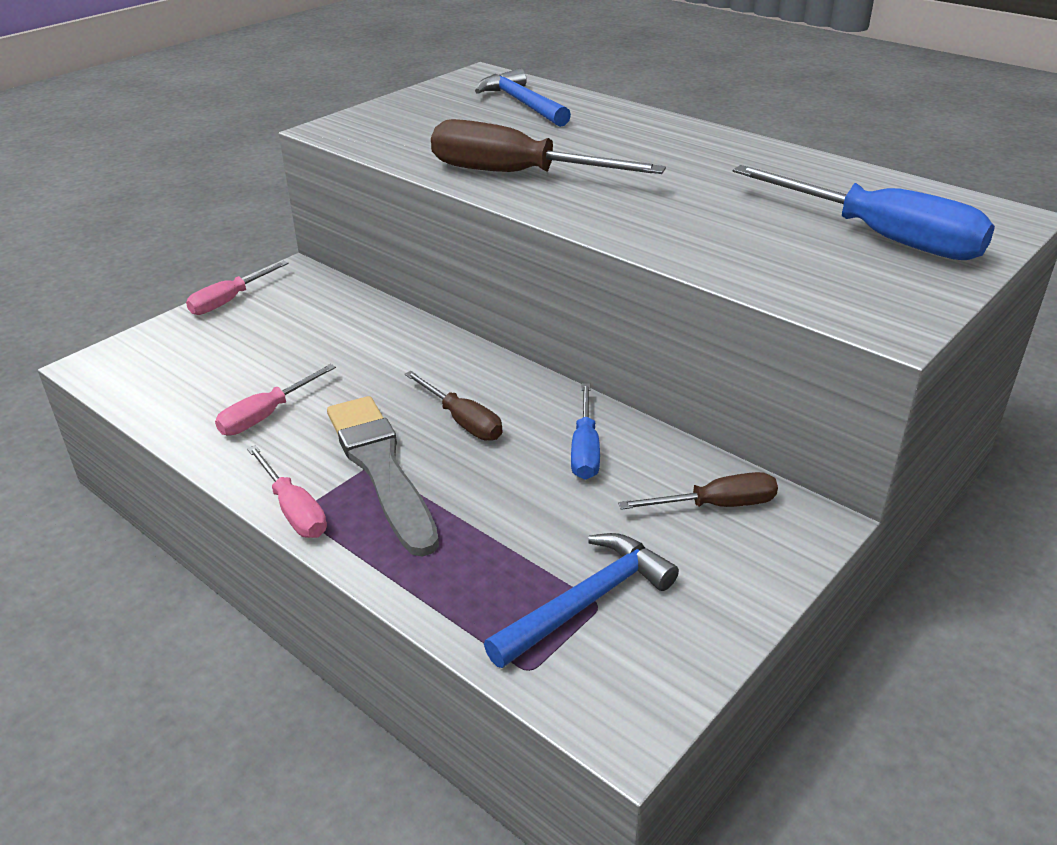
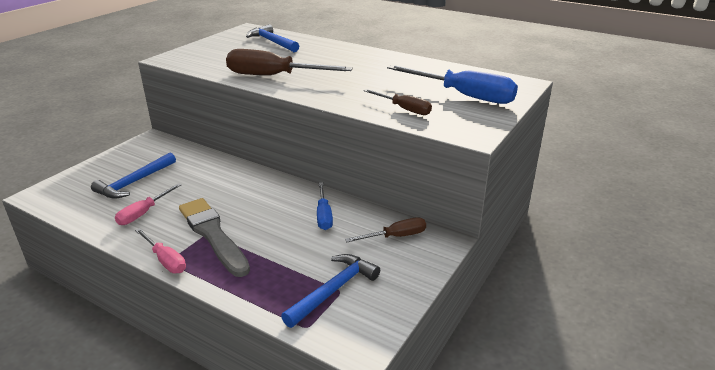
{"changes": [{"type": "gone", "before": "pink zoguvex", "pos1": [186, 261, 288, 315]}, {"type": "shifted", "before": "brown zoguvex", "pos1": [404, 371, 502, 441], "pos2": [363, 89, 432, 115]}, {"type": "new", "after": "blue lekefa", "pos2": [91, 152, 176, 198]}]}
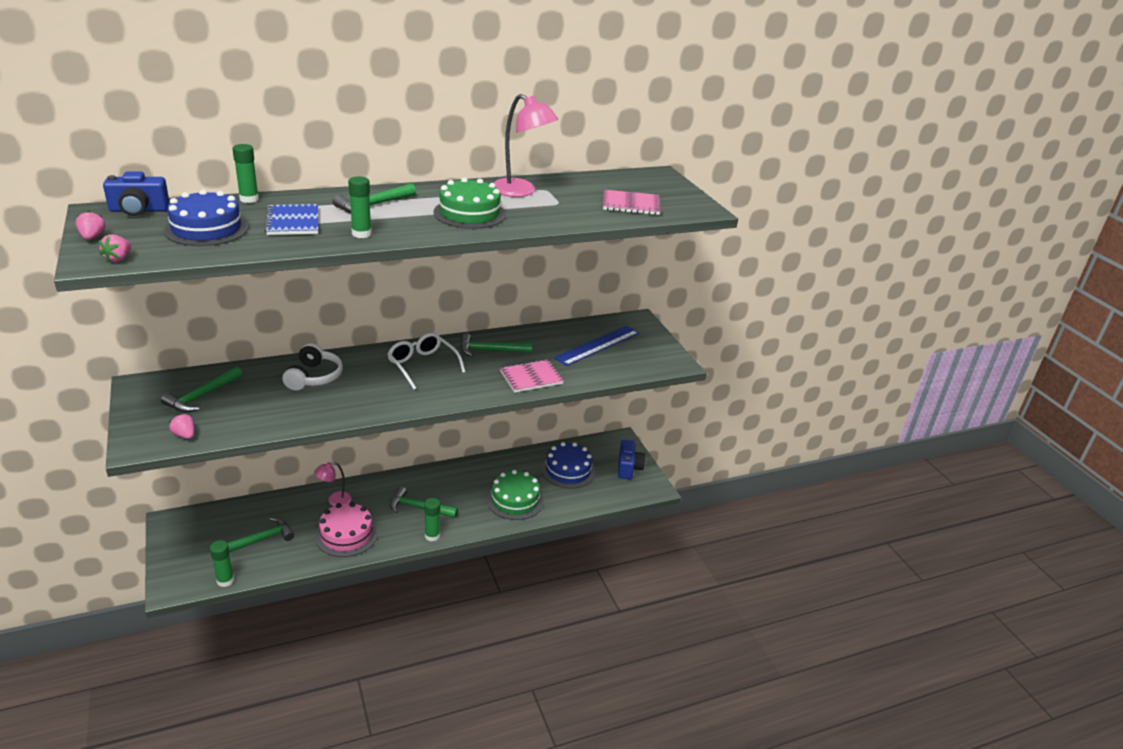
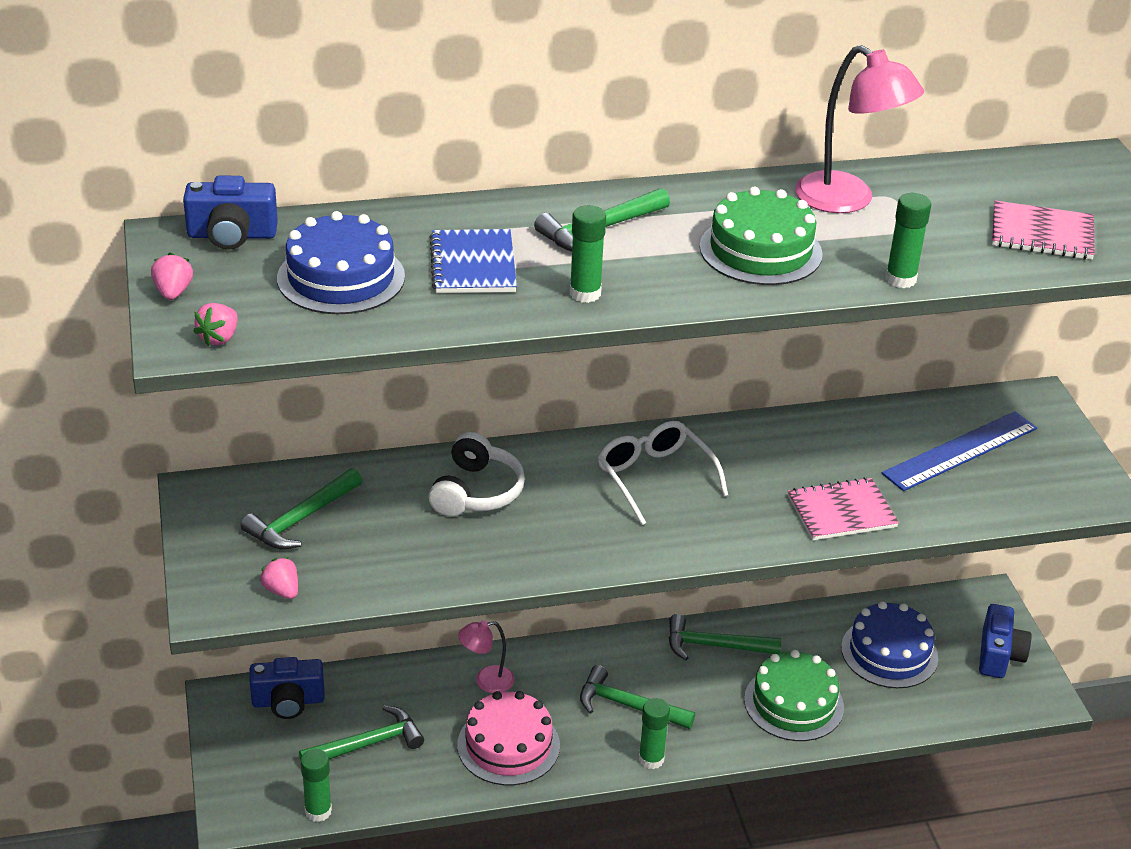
{"changes": [{"type": "shifted", "before": "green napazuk", "pos1": [233, 144, 259, 203], "pos2": [885, 193, 931, 288]}, {"type": "shifted", "before": "green lekefa", "pos1": [461, 333, 532, 357], "pos2": [669, 614, 781, 660]}, {"type": "new", "after": "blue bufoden", "pos2": [250, 657, 325, 719]}]}
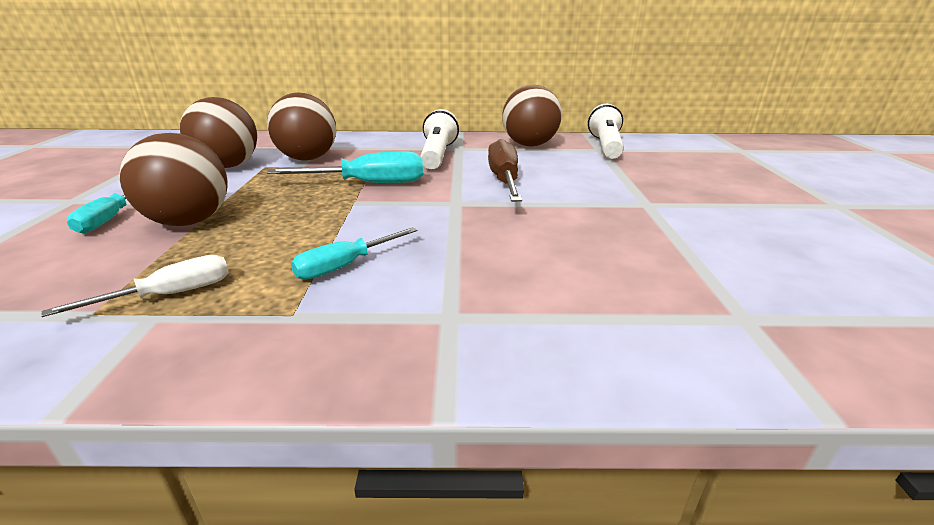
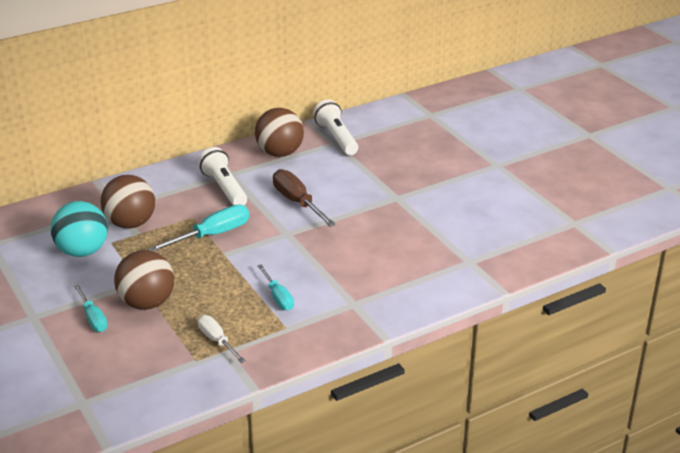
{"changes": [{"type": "repainted", "before": "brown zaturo", "after": "turquoise zaturo", "pos1": [180, 97, 257, 168], "pos2": [51, 201, 108, 257]}, {"type": "rotated", "before": "turquoise zoguvex", "pos1": [291, 227, 418, 280], "pos2": [257, 264, 294, 311], "turn": -45}, {"type": "rotated", "before": "white zoguvex", "pos1": [41, 255, 229, 317], "pos2": [198, 315, 246, 363], "turn": -60}]}
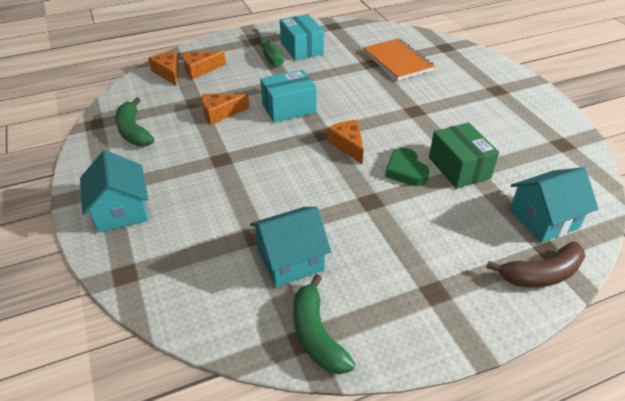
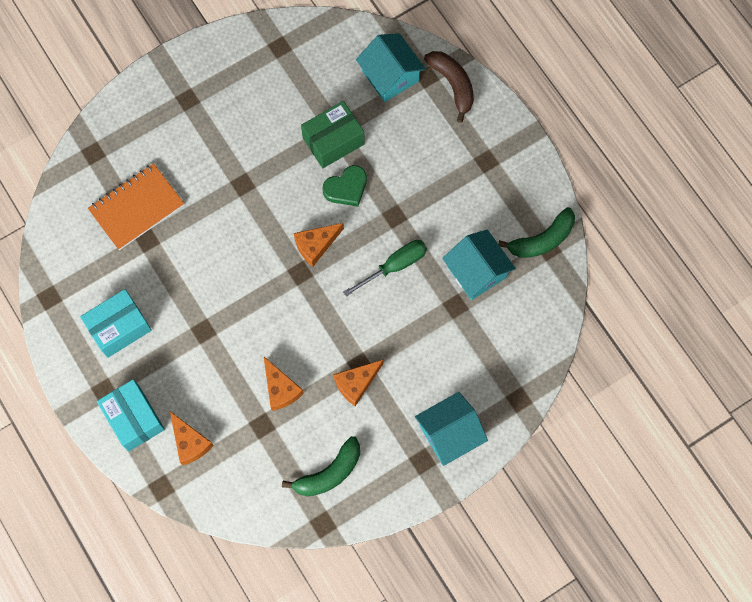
{"changes": [{"type": "shifted", "before": "green zoguvex", "pos1": [252, 29, 284, 67], "pos2": [343, 240, 427, 297]}, {"type": "shifted", "before": "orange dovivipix", "pos1": [148, 51, 179, 86], "pos2": [333, 359, 384, 406]}, {"type": "shifted", "before": "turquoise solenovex", "pos1": [260, 70, 317, 123], "pos2": [97, 379, 165, 451]}]}
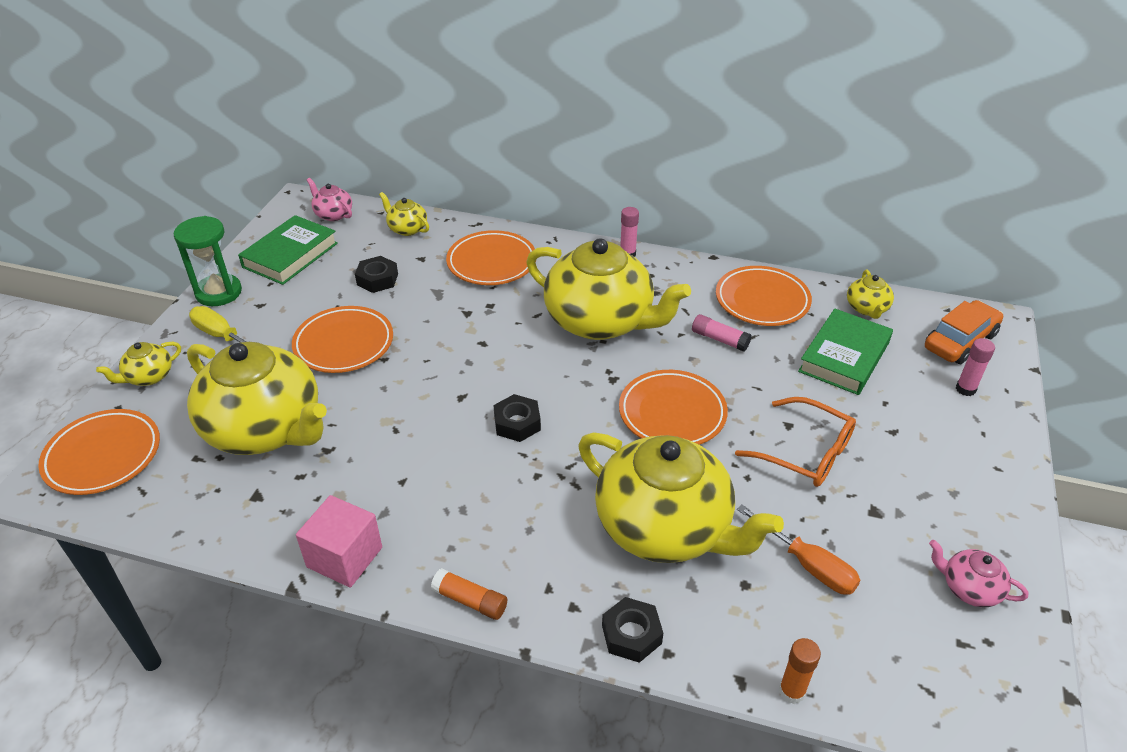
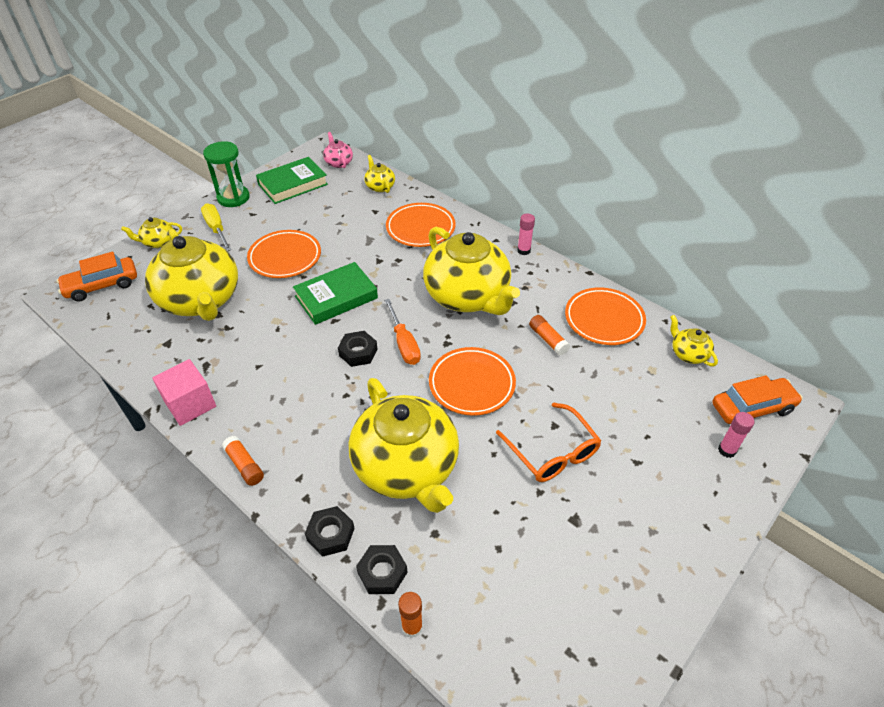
{"changes": [{"type": "shifted", "before": "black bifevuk", "pos1": [355, 256, 398, 293], "pos2": [356, 545, 408, 594]}, {"type": "rotated", "before": "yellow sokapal", "pos1": [847, 270, 894, 319], "pos2": [670, 315, 718, 366], "turn": 120}, {"type": "shifted", "before": "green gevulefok", "pos1": [798, 309, 893, 395], "pos2": [293, 262, 378, 325]}, {"type": "repainted", "before": "pink napazuk", "after": "orange napazuk", "pos1": [692, 314, 752, 352], "pos2": [529, 315, 570, 356]}, {"type": "swapped", "before": "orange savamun", "after": "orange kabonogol", "pos1": [38, 409, 160, 495], "pos2": [57, 252, 137, 302]}, {"type": "shifted", "before": "orange zoguvex", "pos1": [737, 505, 860, 595], "pos2": [384, 299, 421, 365]}, {"type": "gone", "before": "pink sokapal", "pos1": [929, 540, 1029, 607]}]}
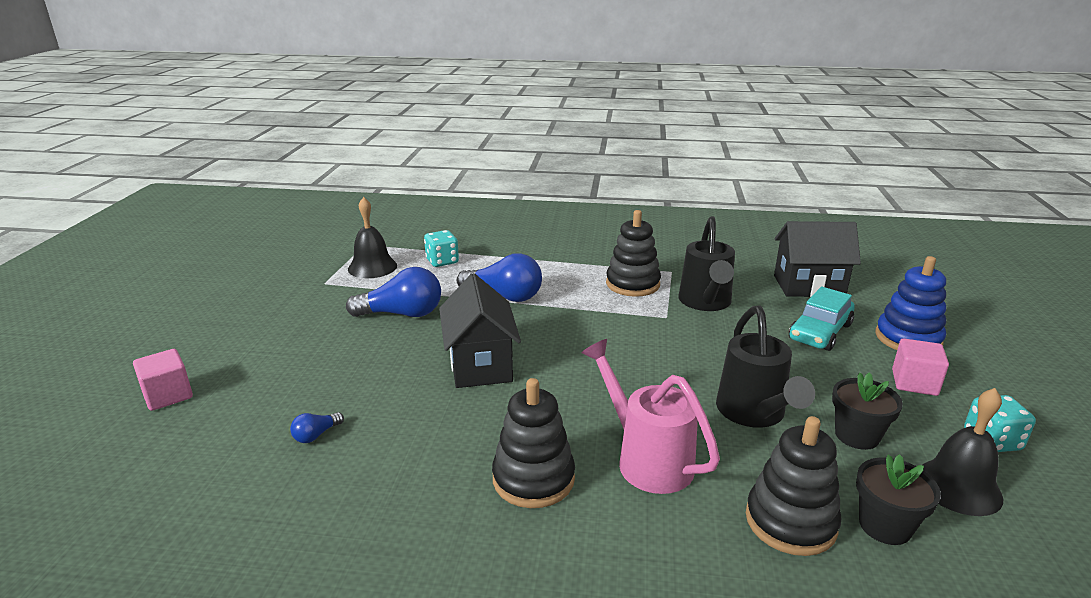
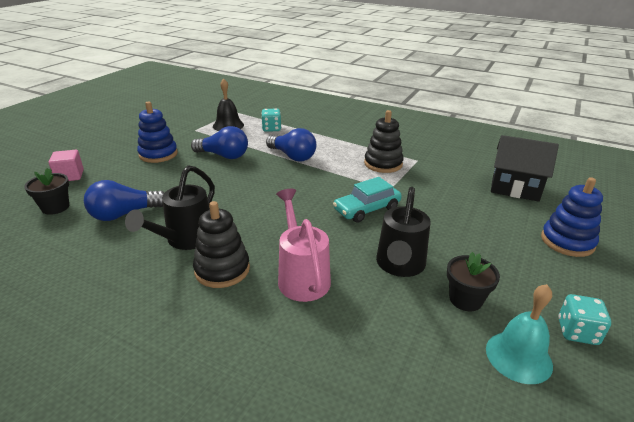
{"changes": [{"type": "shifted", "before": "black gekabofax", "pos1": [678, 216, 735, 311], "pos2": [125, 165, 215, 250]}, {"type": "gone", "before": "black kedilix", "pos1": [439, 273, 521, 388]}, {"type": "shifted", "before": "turquoise kabonogol", "pos1": [789, 287, 855, 351], "pos2": [333, 177, 402, 223]}, {"type": "gone", "before": "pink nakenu", "pos1": [892, 338, 949, 396]}, {"type": "repainted", "before": "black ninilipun", "after": "turquoise ninilipun", "pos1": [922, 388, 1003, 516], "pos2": [486, 284, 553, 384]}, {"type": "scaled", "before": "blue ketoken", "pos1": [290, 412, 344, 443], "pos2": [84, 180, 164, 221], "scale": 2.23}, {"type": "gone", "before": "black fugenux", "pos1": [746, 416, 842, 556]}, {"type": "shifted", "before": "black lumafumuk", "pos1": [856, 454, 941, 545], "pos2": [24, 168, 69, 215]}, {"type": "new", "after": "blue fugenux", "pos2": [137, 101, 178, 163]}]}
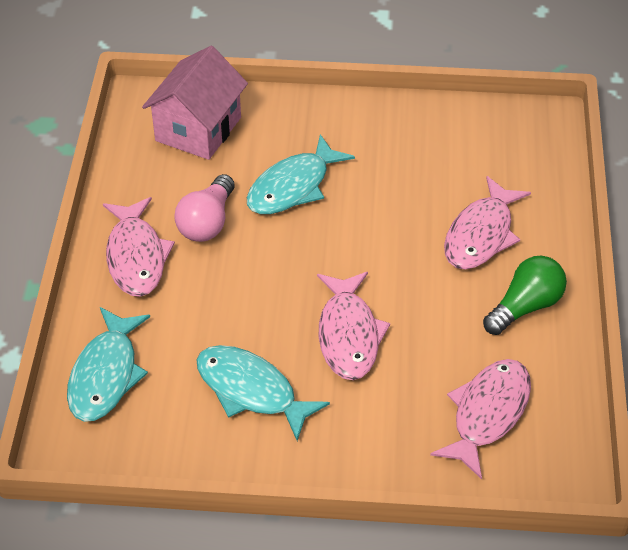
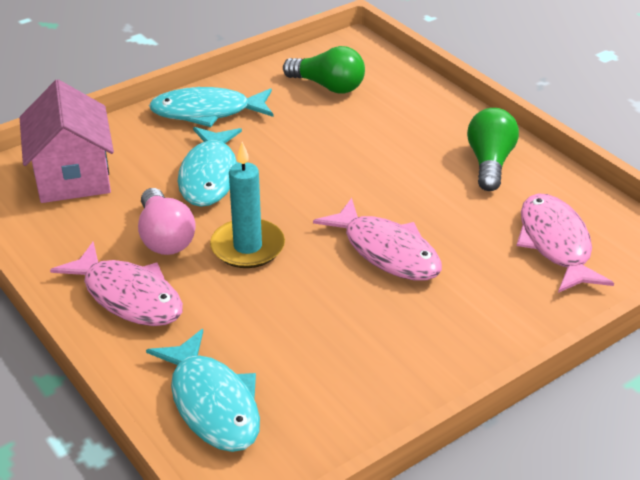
{"changes": [{"type": "gone", "before": "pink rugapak", "pos1": [444, 176, 531, 270]}, {"type": "shifted", "before": "turquoise rugapak", "pos1": [197, 345, 330, 441], "pos2": [149, 87, 274, 127]}, {"type": "new", "after": "green ketoken", "pos2": [283, 46, 365, 93]}, {"type": "new", "after": "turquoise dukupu", "pos2": [210, 142, 285, 268]}]}
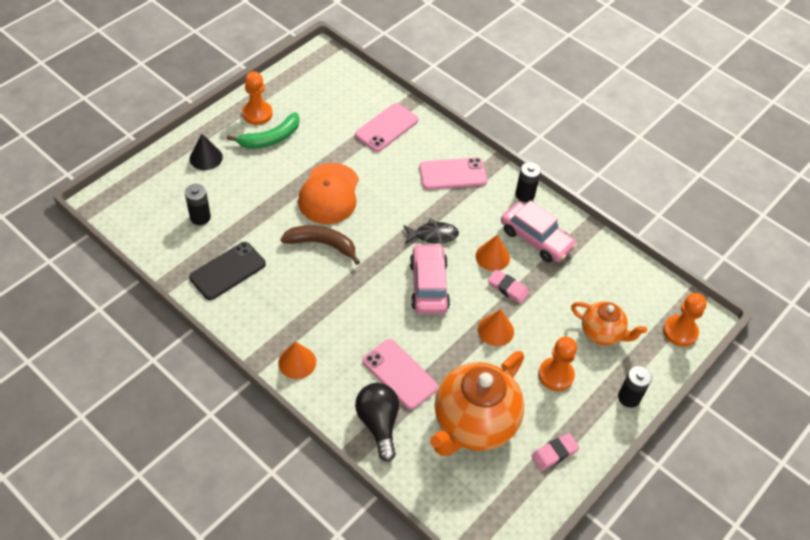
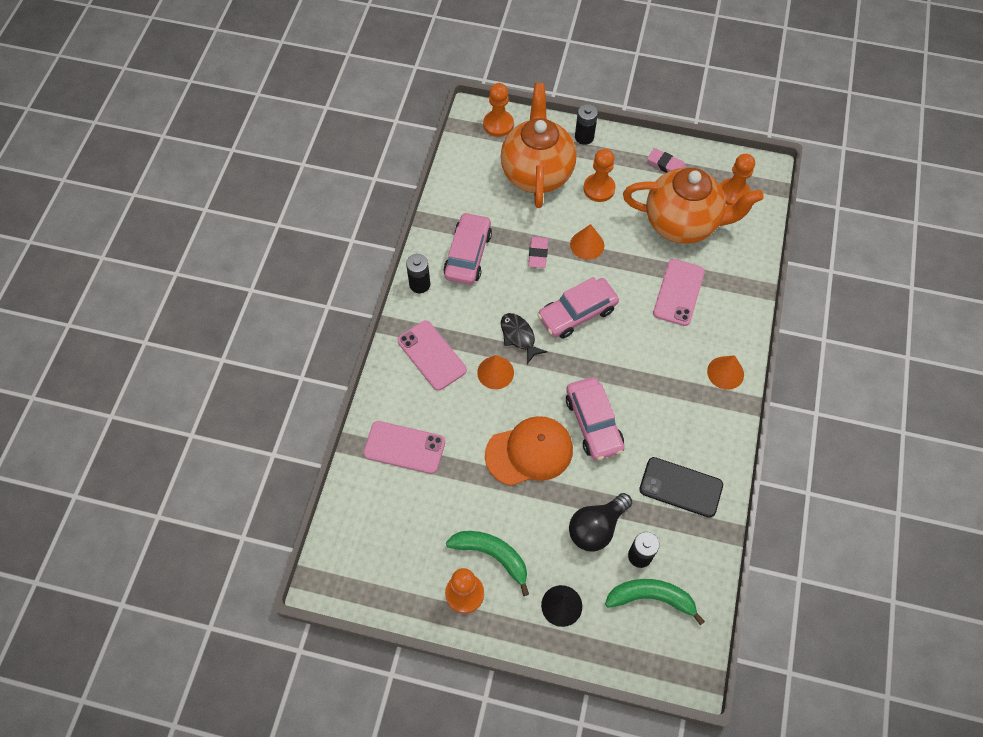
{"changes": [{"type": "swapped", "before": "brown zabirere", "after": "pink kabonogol", "pos1": [281, 225, 360, 265], "pos2": [566, 377, 625, 460]}, {"type": "shifted", "before": "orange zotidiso", "pos1": [476, 235, 510, 271], "pos2": [477, 355, 514, 389]}, {"type": "scaled", "before": "orange sokapal", "pos1": [571, 301, 647, 345], "pos2": [501, 83, 576, 208], "scale": 1.81}, {"type": "shifted", "before": "black ketoken", "pos1": [355, 383, 399, 462], "pos2": [569, 493, 632, 551]}, {"type": "new", "after": "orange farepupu", "pos2": [720, 154, 755, 205]}, {"type": "new", "after": "green zabirere", "pos2": [605, 579, 705, 625]}]}
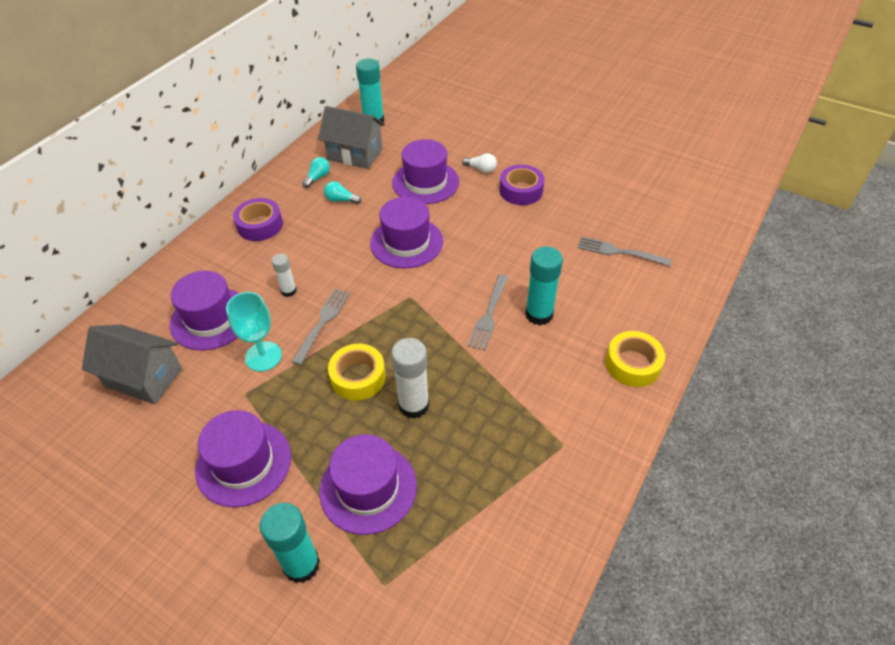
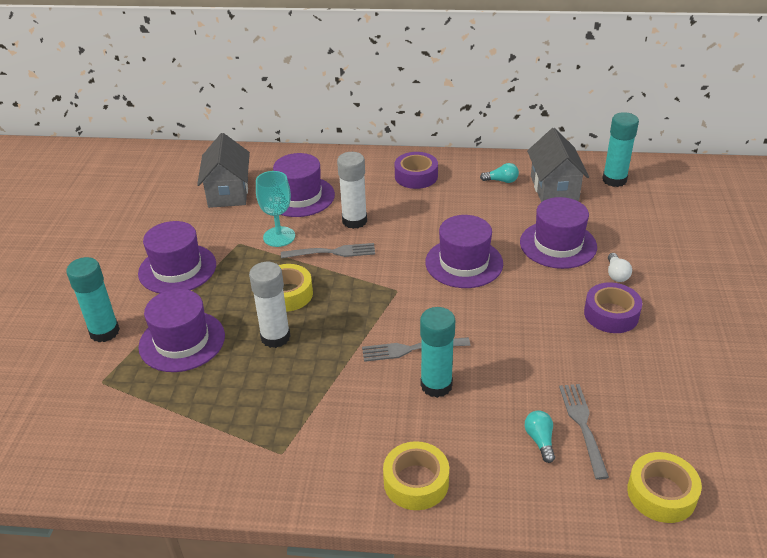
{"changes": [{"type": "shifted", "before": "turquoise ketoken", "pos1": [324, 181, 361, 204], "pos2": [525, 411, 555, 463]}, {"type": "scaled", "before": "white napazuk", "pos1": [271, 254, 297, 297], "pos2": [337, 152, 367, 229], "scale": 1.73}, {"type": "new", "after": "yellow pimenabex", "pos2": [627, 452, 702, 523]}]}
